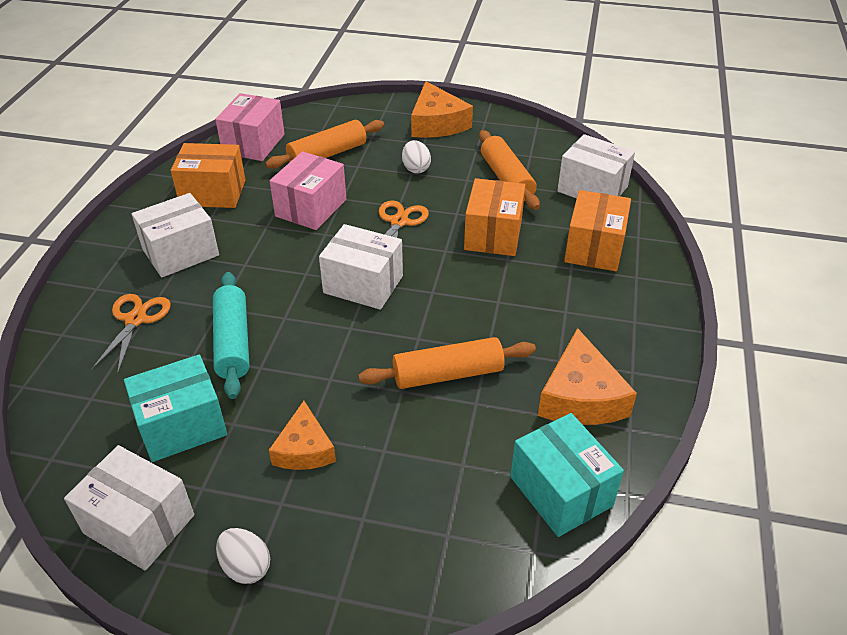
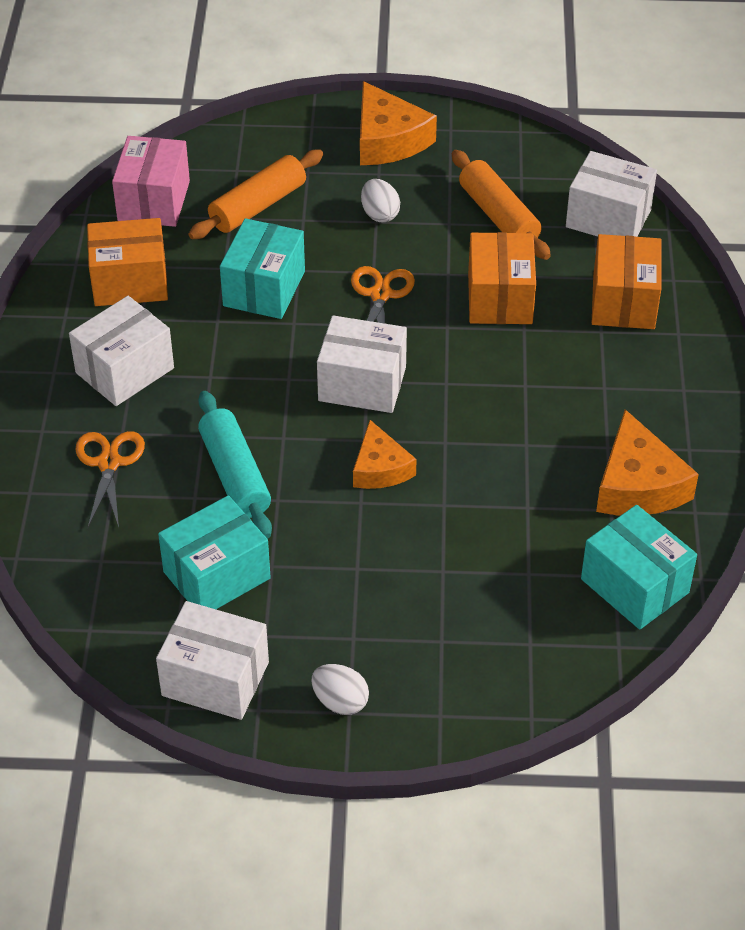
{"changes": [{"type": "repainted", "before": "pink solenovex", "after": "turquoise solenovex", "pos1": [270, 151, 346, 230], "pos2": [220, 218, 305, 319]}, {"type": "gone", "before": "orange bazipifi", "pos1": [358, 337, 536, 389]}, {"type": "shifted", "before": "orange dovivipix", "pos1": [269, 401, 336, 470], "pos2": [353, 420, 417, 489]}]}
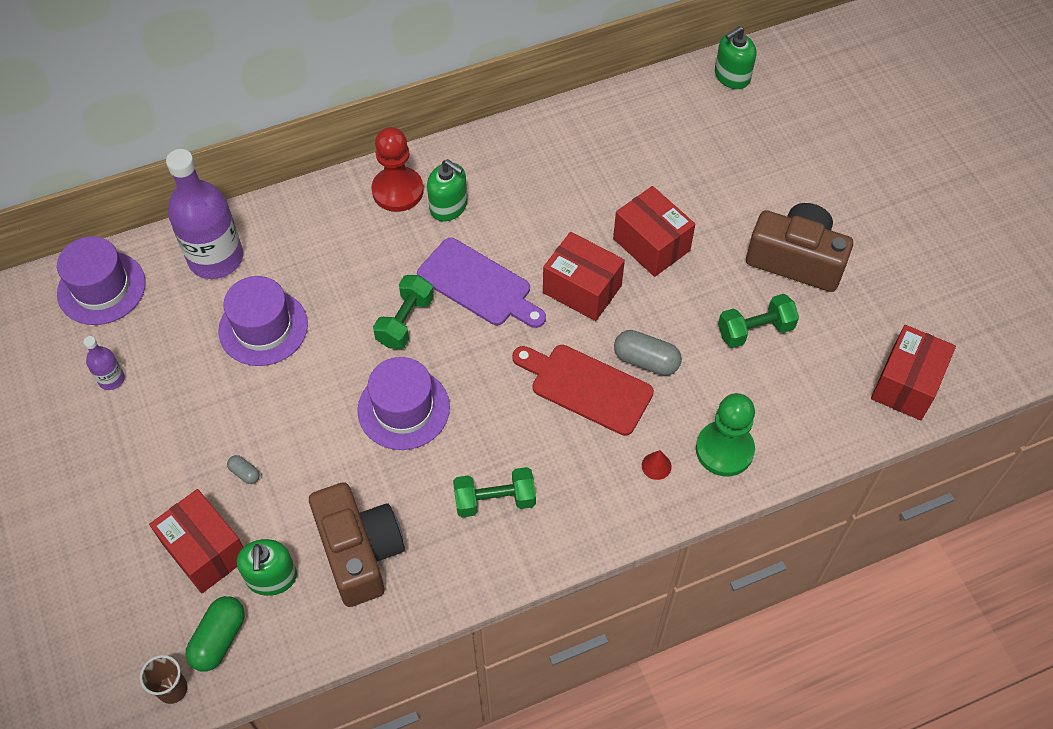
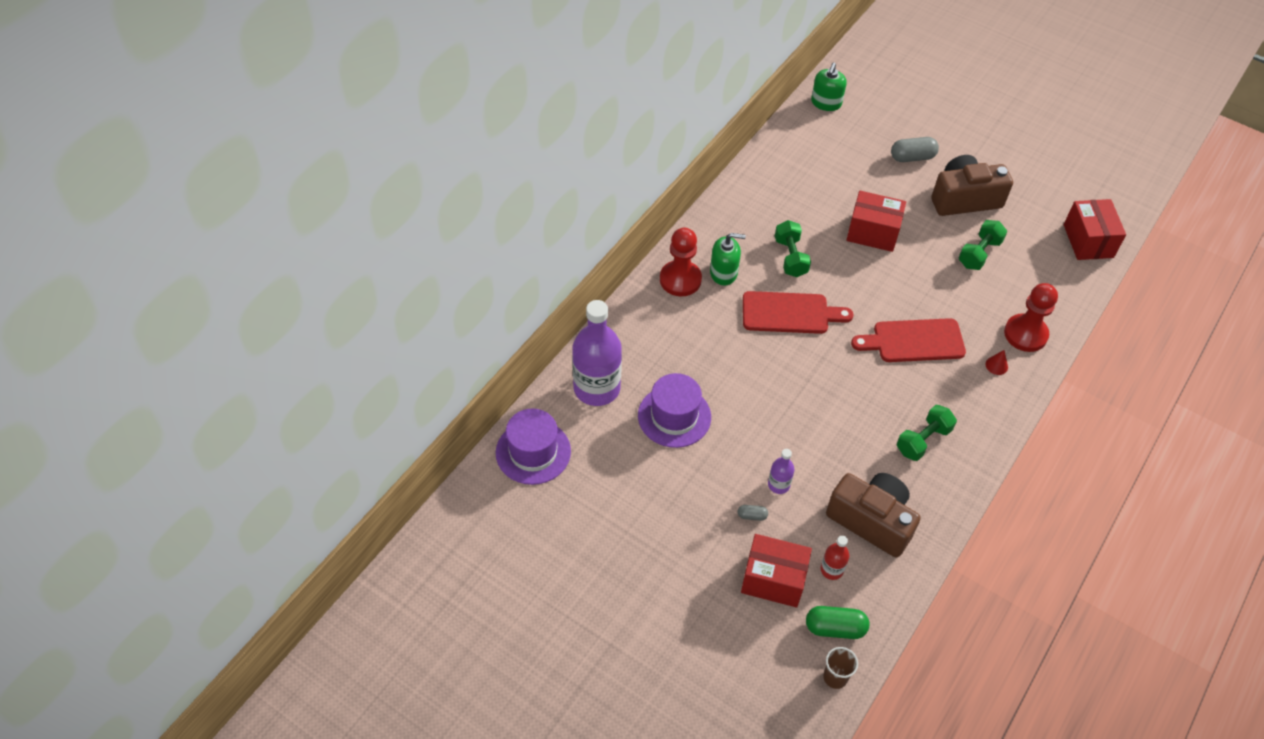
{"changes": [{"type": "gone", "before": "red solenovex", "pos1": [543, 232, 625, 321]}, {"type": "repainted", "before": "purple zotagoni", "after": "red zotagoni", "pos1": [417, 238, 546, 328], "pos2": [743, 291, 854, 334]}, {"type": "shifted", "before": "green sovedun", "pos1": [373, 275, 434, 349], "pos2": [775, 220, 811, 277]}, {"type": "shifted", "before": "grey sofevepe", "pos1": [614, 330, 682, 376], "pos2": [891, 137, 939, 162]}, {"type": "shifted", "before": "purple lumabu", "pos1": [83, 336, 125, 390], "pos2": [768, 449, 794, 494]}, {"type": "gone", "before": "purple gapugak", "pos1": [357, 357, 450, 450]}, {"type": "repainted", "before": "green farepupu", "after": "red farepupu", "pos1": [696, 393, 755, 476], "pos2": [1004, 283, 1058, 352]}, {"type": "swapped", "before": "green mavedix", "after": "red lumabu", "pos1": [237, 539, 297, 596], "pos2": [821, 536, 849, 580]}, {"type": "rotated", "before": "green sofevepe", "pos1": [186, 596, 245, 672], "pos2": [806, 606, 869, 639], "turn": -75}]}
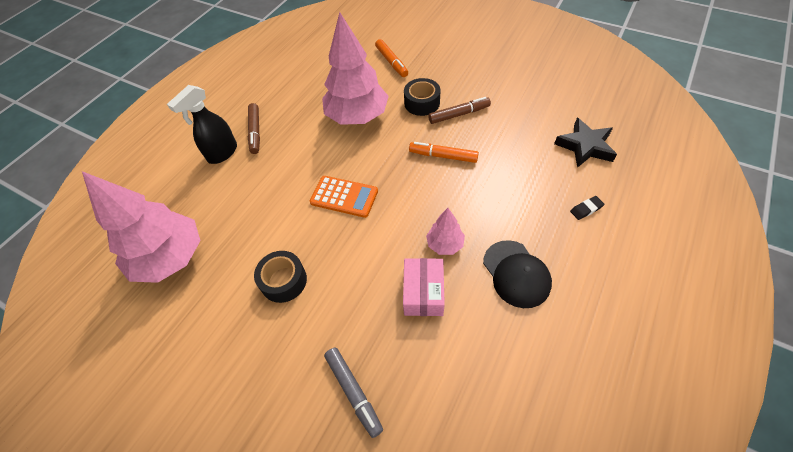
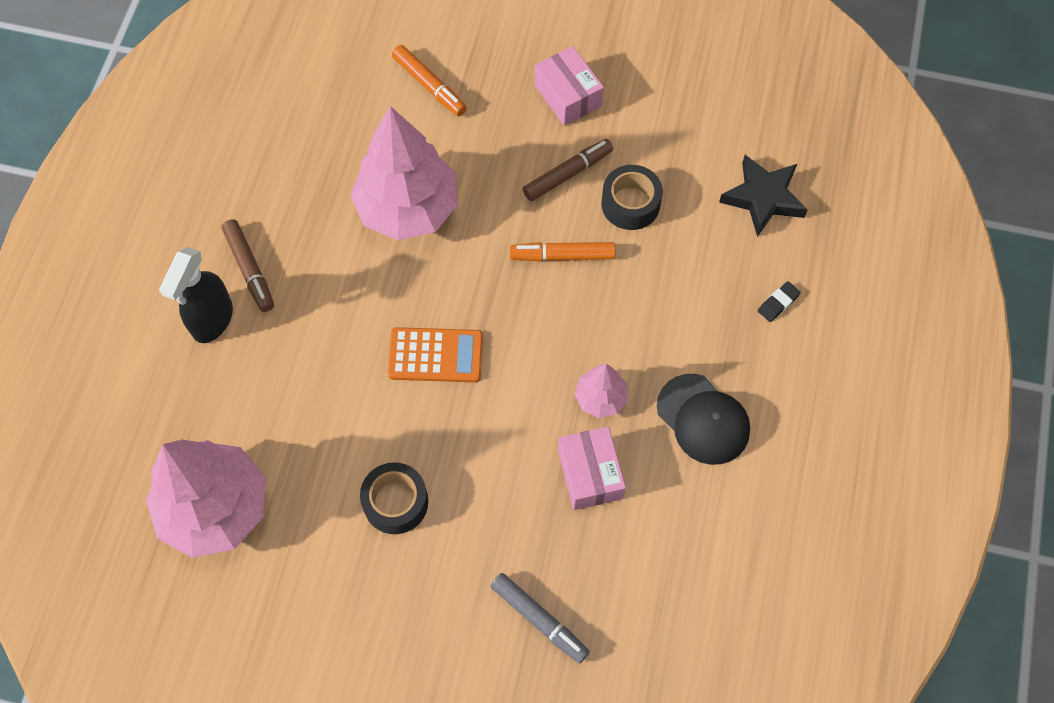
{"changes": [{"type": "shifted", "before": "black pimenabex", "pos1": [404, 78, 440, 116], "pos2": [601, 165, 663, 230]}, {"type": "new", "after": "pink solenovex", "pos2": [534, 46, 604, 126]}]}
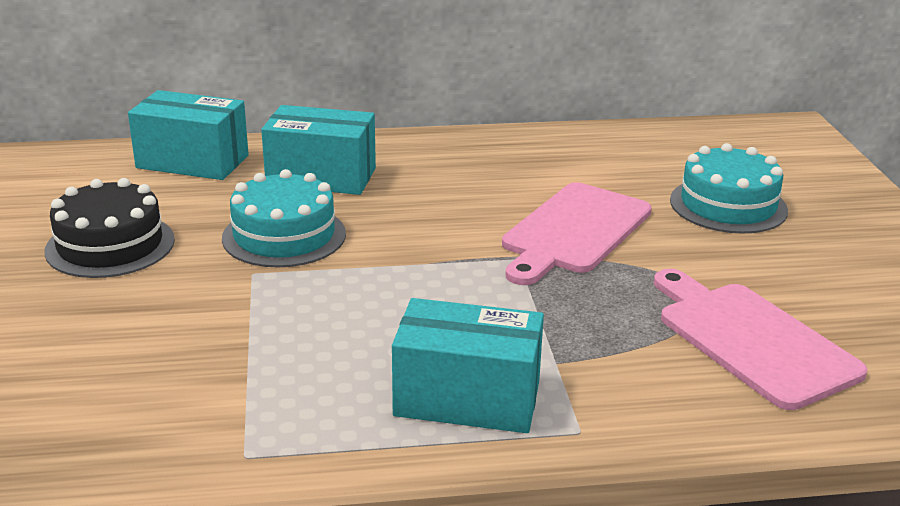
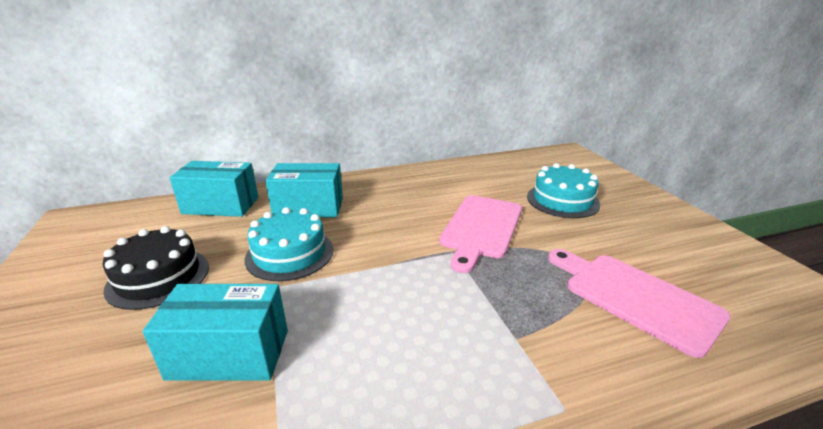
{"changes": [{"type": "shifted", "before": "turquoise solenovex", "pos1": [392, 298, 544, 433], "pos2": [142, 284, 288, 381]}]}
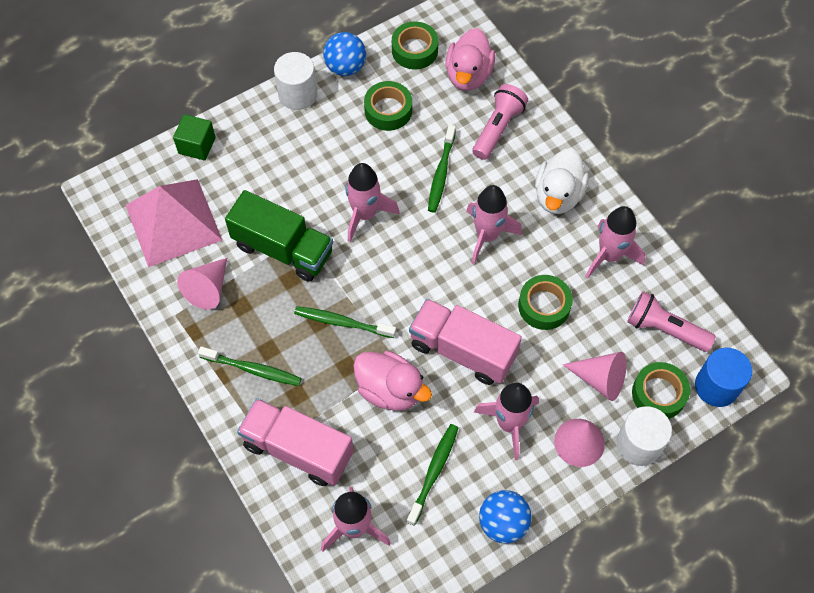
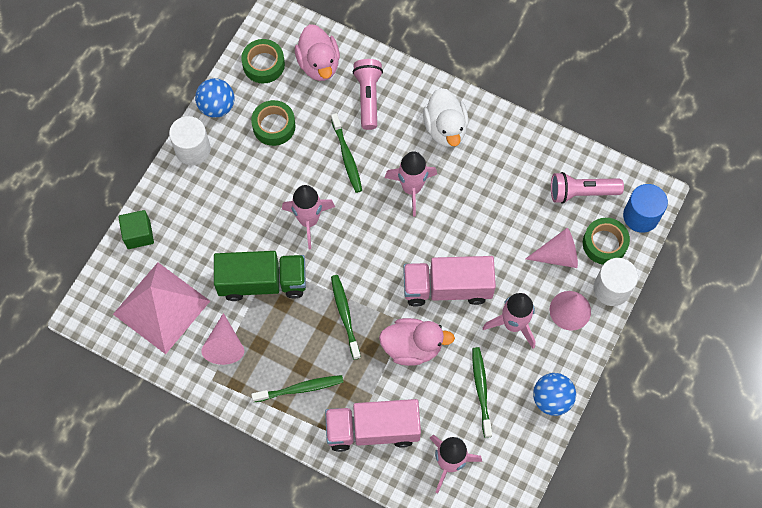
{"changes": [{"type": "gone", "before": "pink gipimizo", "pos1": [585, 206, 646, 279]}, {"type": "gone", "before": "green pimenabex", "pos1": [518, 275, 573, 330]}, {"type": "rotated", "before": "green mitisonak", "pos1": [294, 306, 396, 338], "pos2": [331, 275, 361, 360], "turn": 90}]}
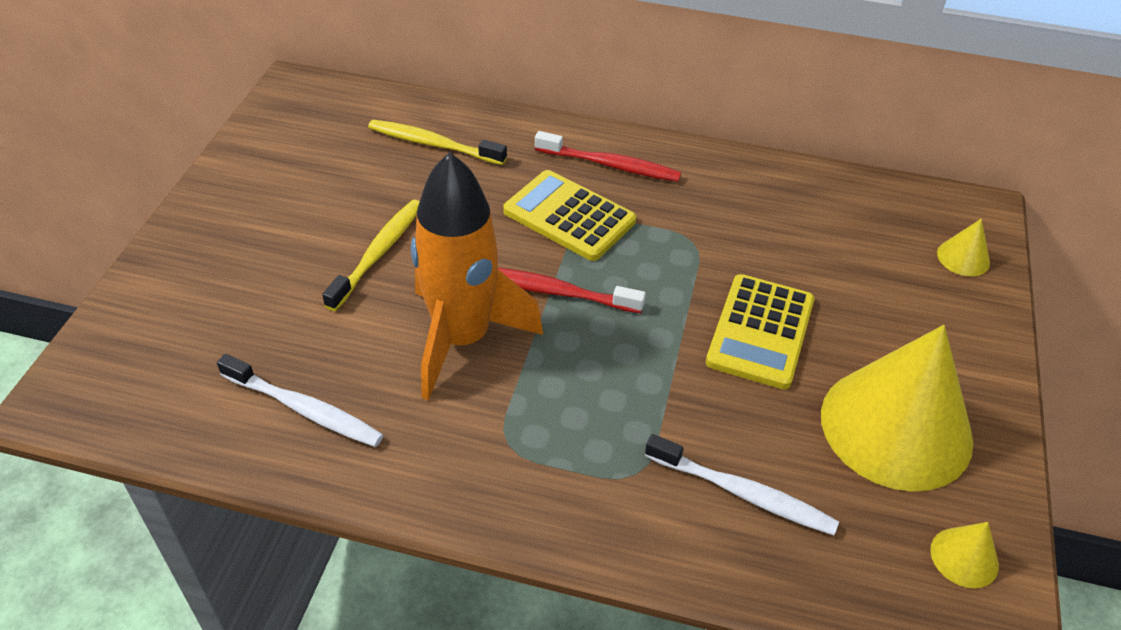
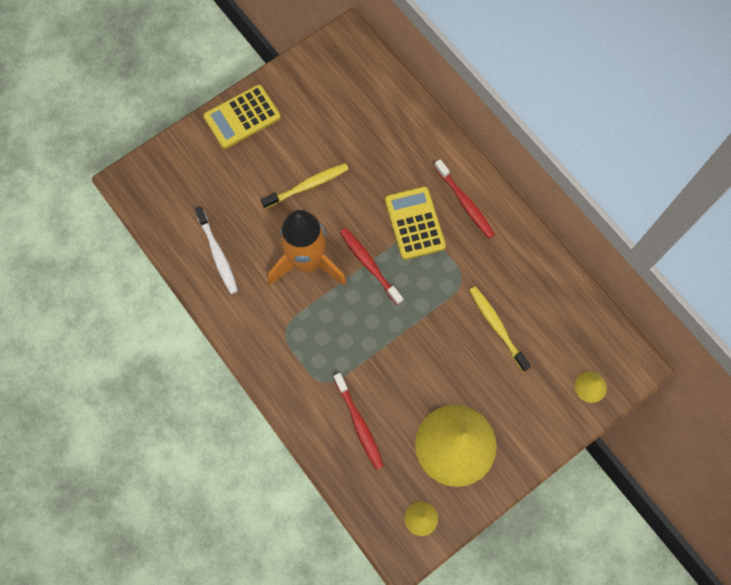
{"changes": [{"type": "shifted", "before": "yellow mitisonak", "pos1": [368, 120, 507, 165], "pos2": [469, 286, 531, 372]}, {"type": "shifted", "before": "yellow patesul", "pos1": [706, 274, 814, 389], "pos2": [203, 85, 281, 149]}, {"type": "repainted", "before": "white mitisonak", "after": "red mitisonak", "pos1": [645, 434, 839, 535], "pos2": [334, 373, 384, 470]}]}
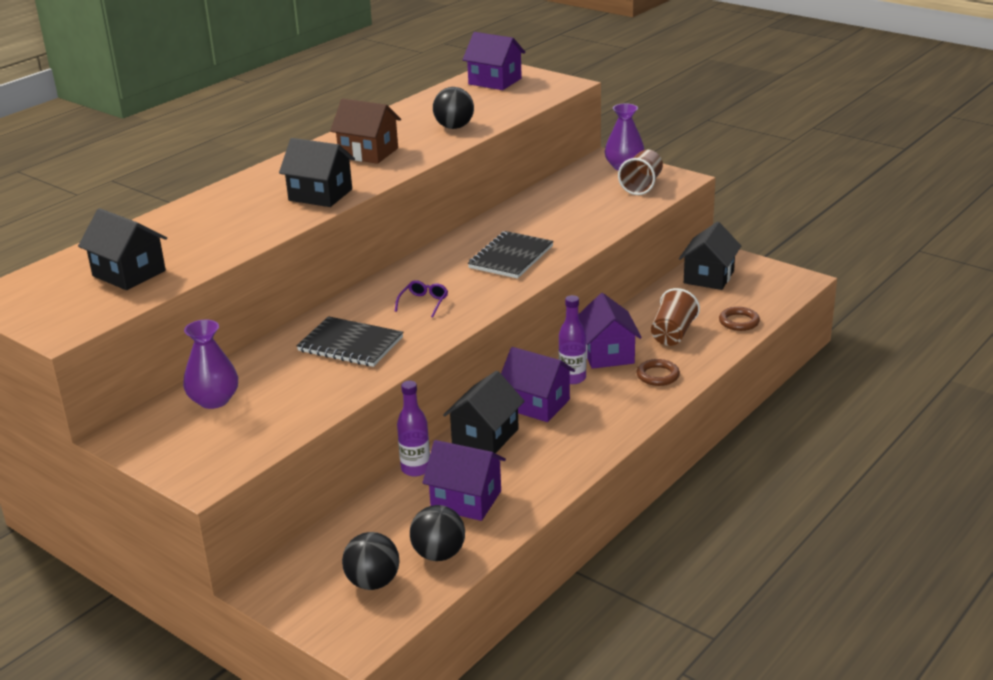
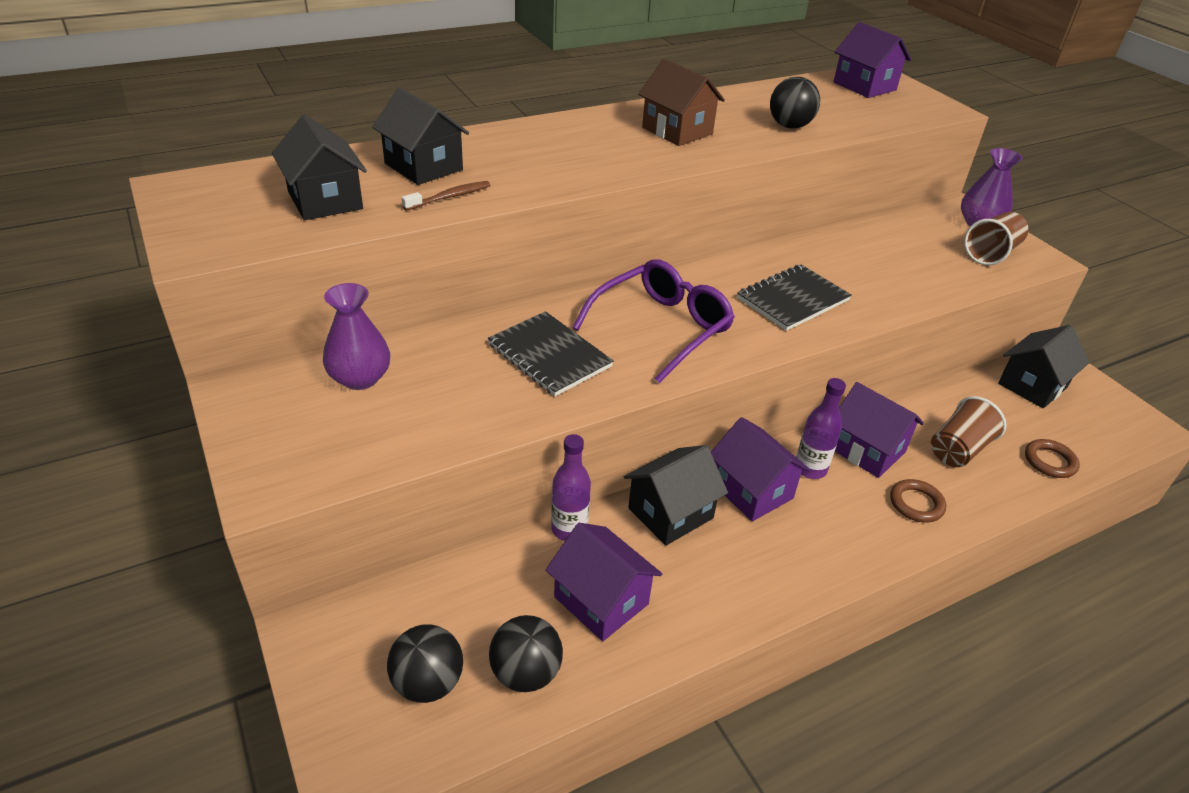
{"changes": [{"type": "shifted", "before": "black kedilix", "pos1": [279, 138, 355, 207], "pos2": [372, 88, 469, 185]}, {"type": "scaled", "before": "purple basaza", "pos1": [395, 280, 448, 318], "pos2": [572, 259, 735, 383], "scale": 2.28}, {"type": "rotated", "before": "purple kedilix", "pos1": [578, 293, 642, 369], "pos2": [835, 382, 924, 478], "turn": -60}, {"type": "new", "after": "brown mitisonak", "pos2": [402, 181, 490, 211]}]}
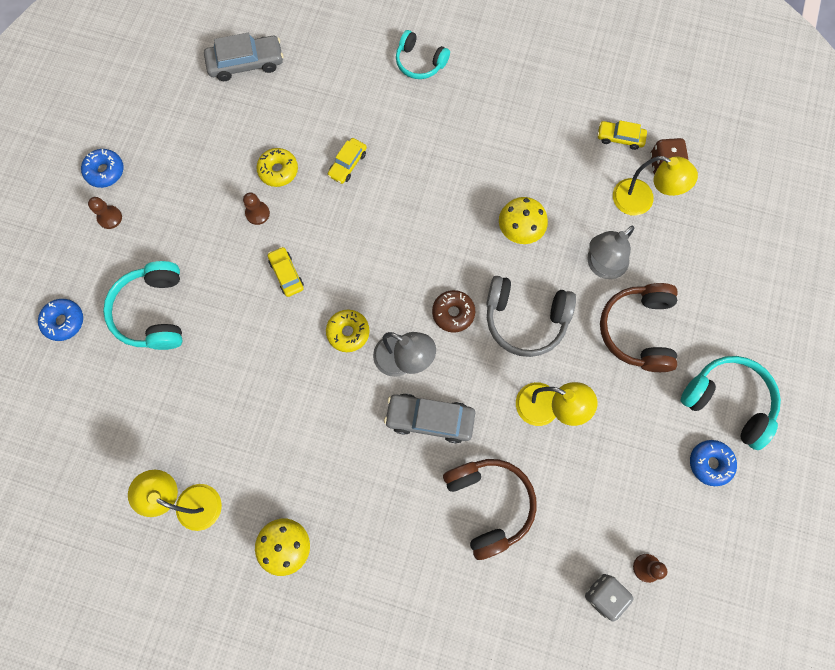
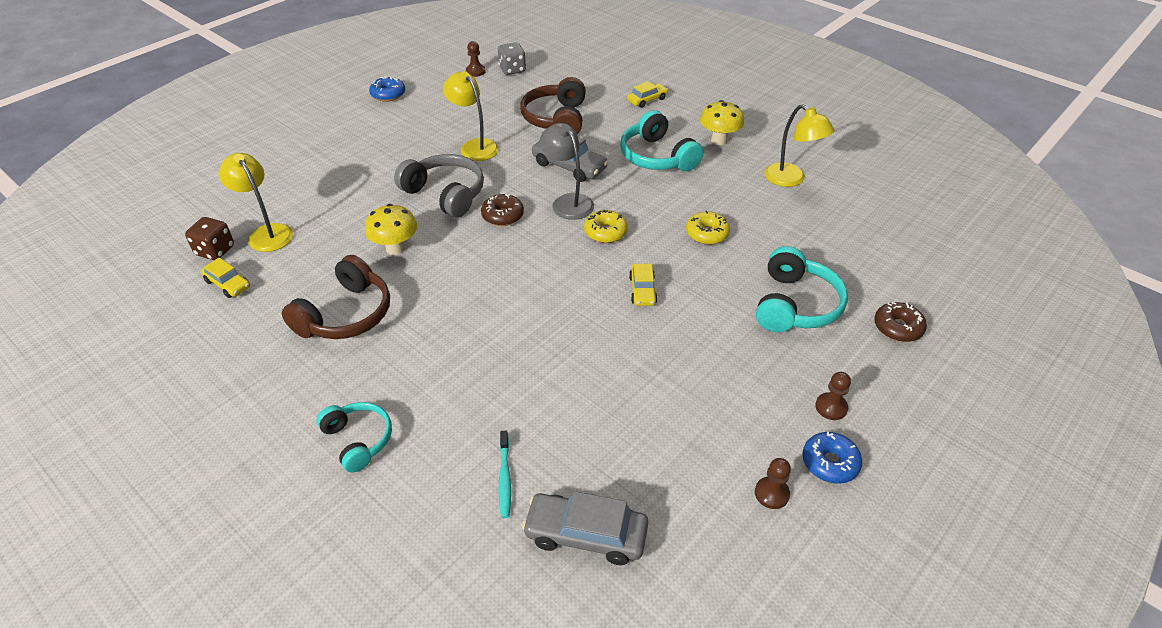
{"changes": [{"type": "shifted", "before": "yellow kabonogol", "pos1": [328, 138, 367, 184], "pos2": [627, 81, 668, 108]}, {"type": "shifted", "before": "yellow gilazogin", "pos1": [256, 148, 298, 187], "pos2": [686, 211, 730, 245]}, {"type": "shifted", "before": "brown farepupu", "pos1": [243, 192, 270, 225], "pos2": [755, 458, 791, 509]}, {"type": "gone", "before": "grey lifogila", "pos1": [587, 226, 634, 279]}, {"type": "shifted", "before": "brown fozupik", "pos1": [600, 283, 678, 372], "pos2": [282, 255, 390, 339]}, {"type": "repainted", "before": "blue gilazogin", "after": "brown gilazogin", "pos1": [38, 299, 83, 341], "pos2": [874, 302, 927, 342]}, {"type": "shifted", "before": "turquoise fozupik", "pos1": [681, 356, 781, 450], "pos2": [620, 110, 703, 171]}, {"type": "new", "after": "turquoise mitisonak", "pos2": [498, 431, 511, 518]}]}
